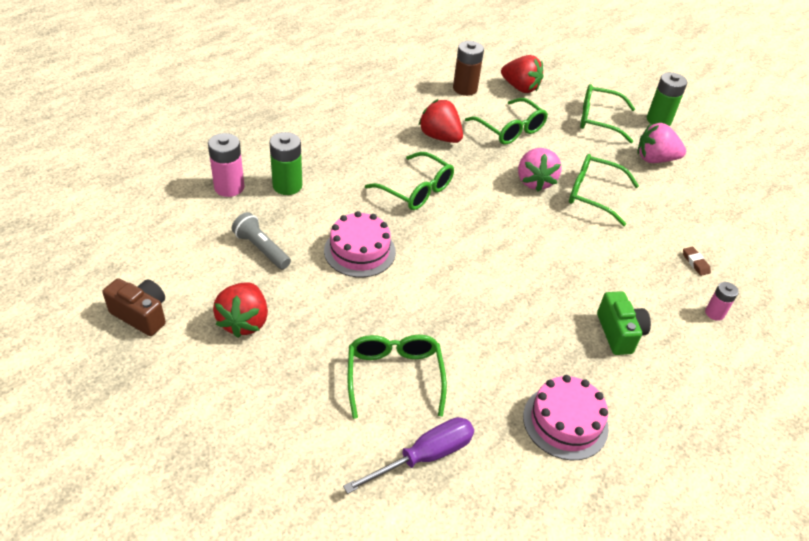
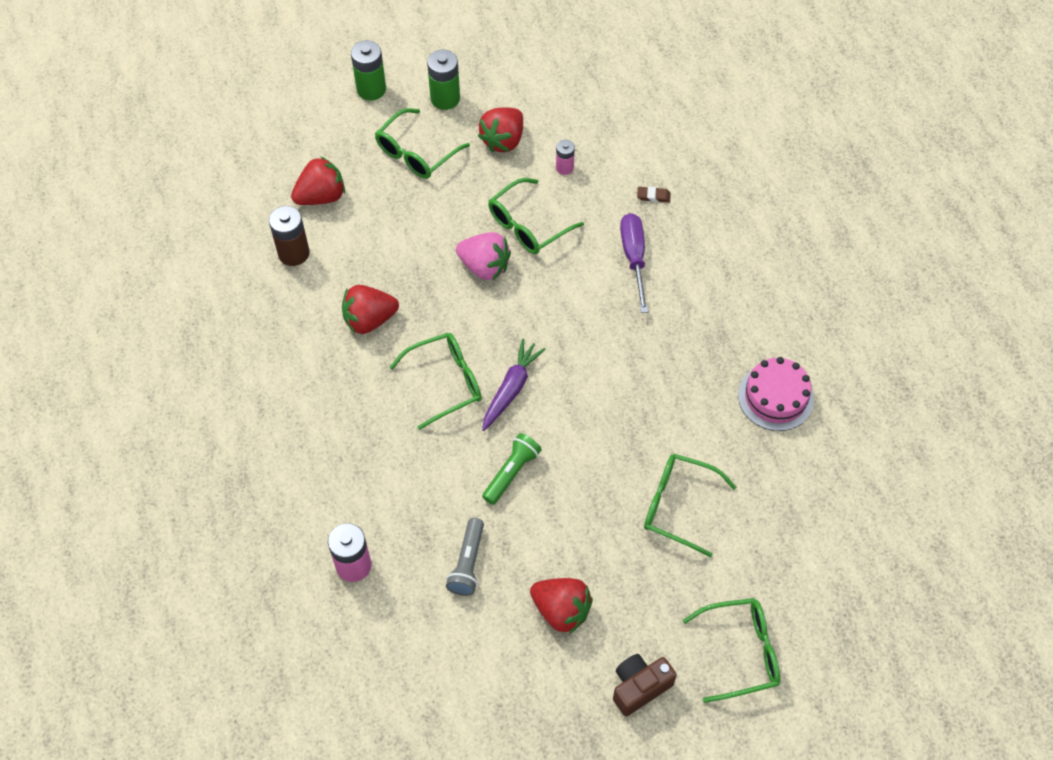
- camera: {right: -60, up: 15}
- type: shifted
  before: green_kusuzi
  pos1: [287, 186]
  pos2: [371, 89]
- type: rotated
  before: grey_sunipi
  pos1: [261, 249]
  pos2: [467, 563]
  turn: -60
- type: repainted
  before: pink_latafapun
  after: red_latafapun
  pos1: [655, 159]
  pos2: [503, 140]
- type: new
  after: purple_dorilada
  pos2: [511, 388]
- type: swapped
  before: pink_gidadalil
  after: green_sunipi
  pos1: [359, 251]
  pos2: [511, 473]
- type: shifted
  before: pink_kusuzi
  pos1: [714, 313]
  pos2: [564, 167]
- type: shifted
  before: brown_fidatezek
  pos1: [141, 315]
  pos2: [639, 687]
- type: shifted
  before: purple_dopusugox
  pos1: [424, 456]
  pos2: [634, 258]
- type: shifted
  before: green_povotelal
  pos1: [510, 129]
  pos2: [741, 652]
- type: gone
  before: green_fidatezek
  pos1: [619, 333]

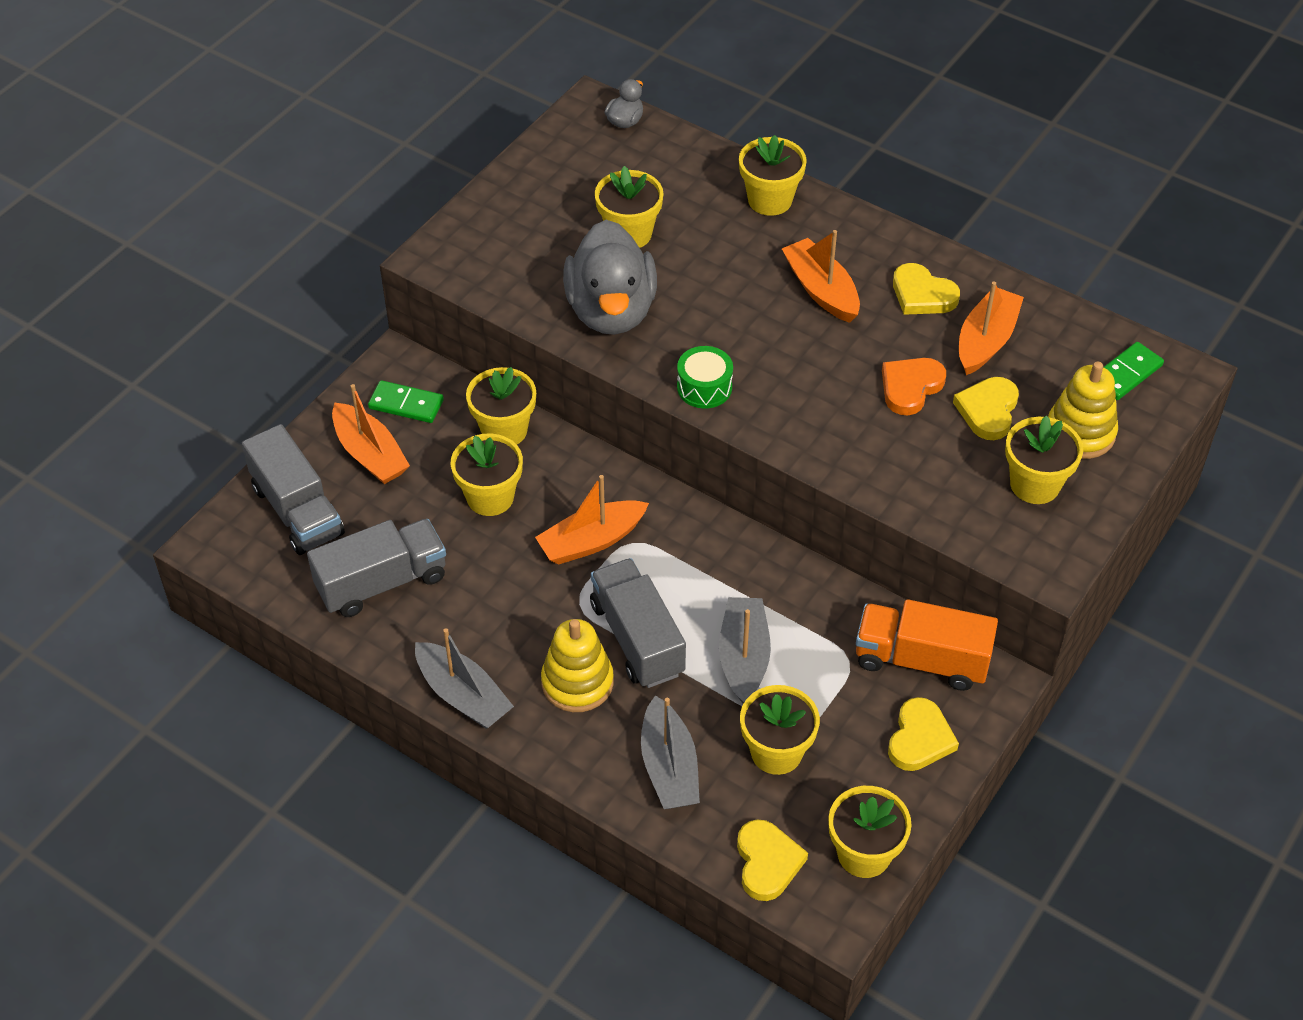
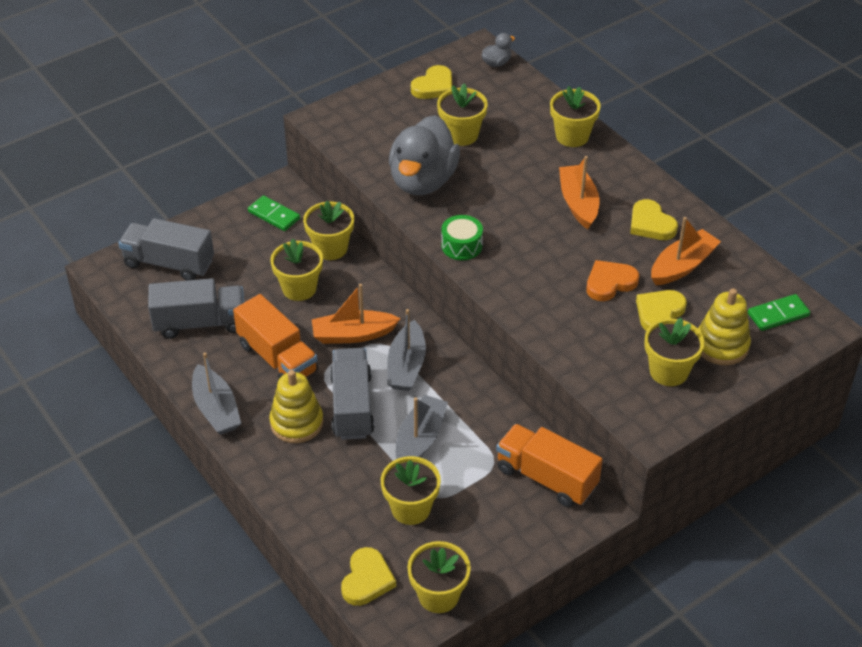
- camera: {right: 20, up: -5}
- type: rotated
  before: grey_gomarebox
  pos1: [297, 511]
  pos2: [169, 263]
  turn: 120
- type: new
  after: orange_gomarebox
  pos2: [277, 358]
- type: shifted
  before: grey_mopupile
  pos1: [669, 767]
  pos2: [406, 366]
- type: shifted
  before: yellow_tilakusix
  pos1: [919, 739]
  pos2: [434, 86]
- type: gone
  before: orange_mopupile
  pos1: [370, 454]

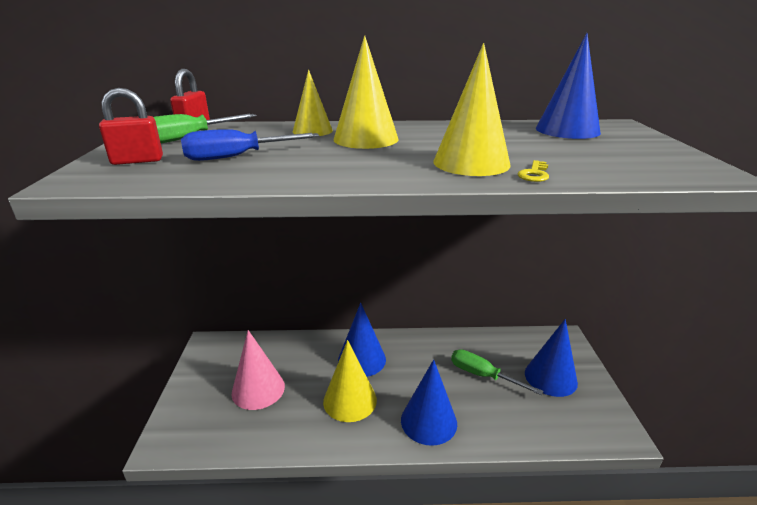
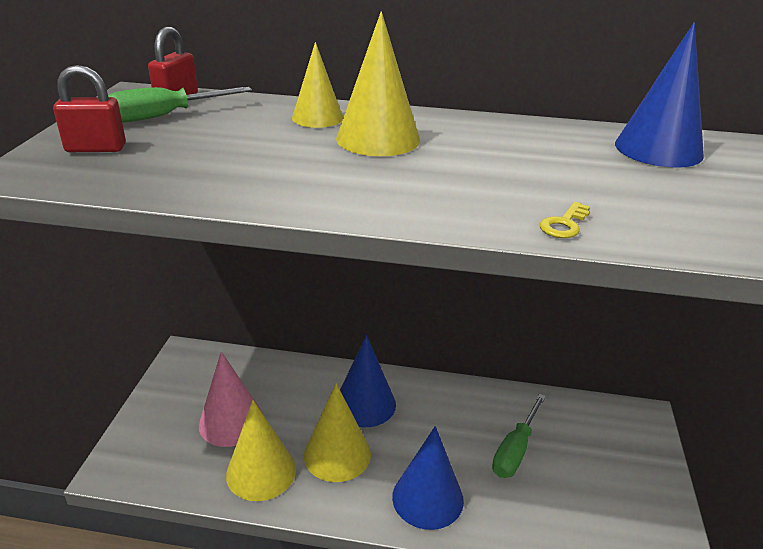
- camera: {right: 10, up: 5}
- type: shifted
  before: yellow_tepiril
  pos1: [471, 163]
  pos2: [261, 472]
- type: rotated
  before: green_dopusugox
  pos1: [482, 375]
  pos2: [515, 450]
  turn: -105
- type: gone
  before: blue_dopusugox
  pos1: [237, 156]
- type: gone
  before: blue_tepiril
  pos1: [550, 377]

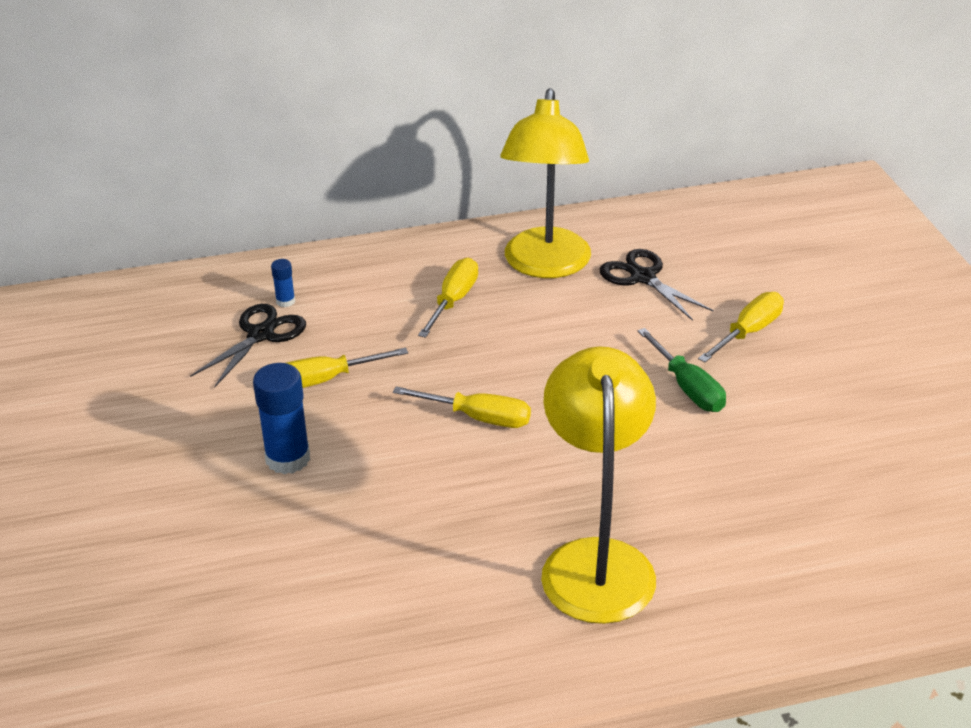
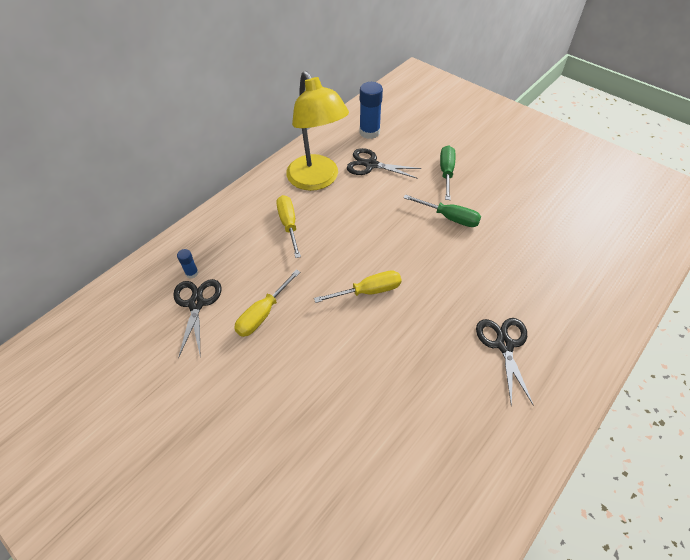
- camera: {right: -35, up: 15}
- type: shifted
  before: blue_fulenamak
  pos1: [288, 459]
  pos2: [369, 132]
- type: repainted
  before: yellow_dopusugox
  after: green_dopusugox
  pos1: [749, 332]
  pos2: [446, 172]
- type: swapped
  before: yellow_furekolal
  after: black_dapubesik
  pos1: [596, 561]
  pos2: [504, 345]

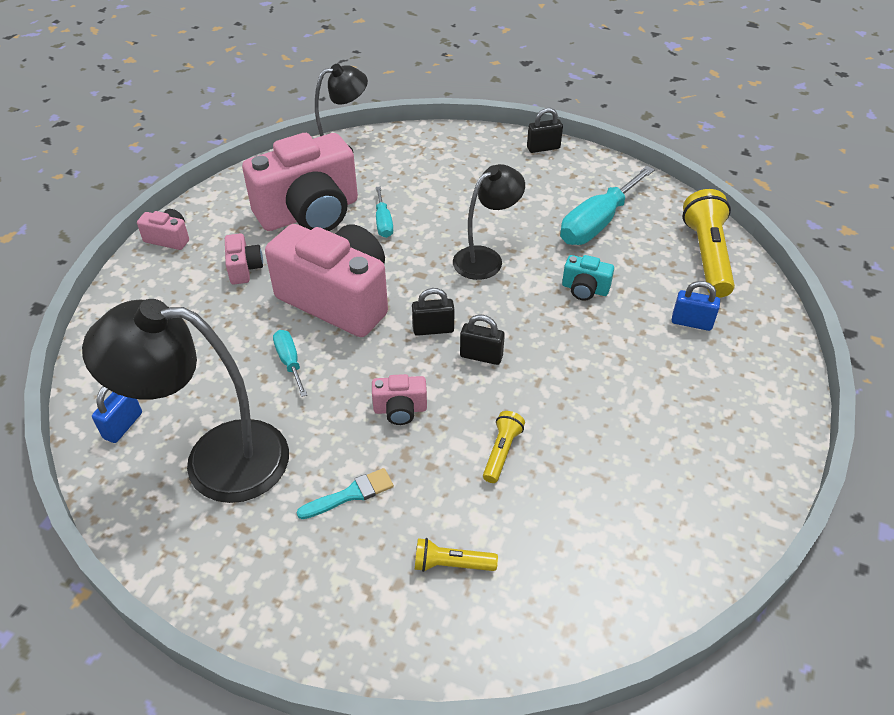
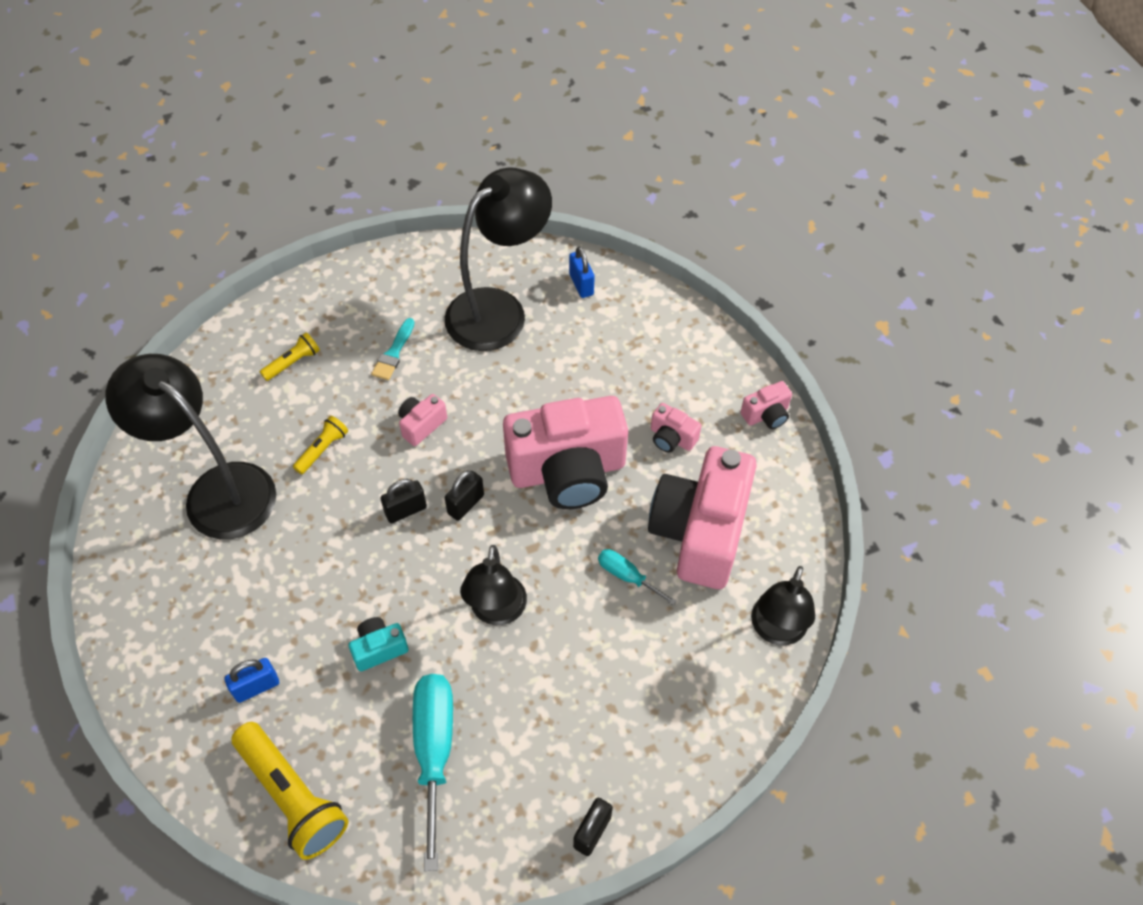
- camera: {right: 135, up: 10}
- type: new
  after: black_furekolal
  pos2: [217, 490]
- type: rotated
  before: yellow_sunipi
  pos1: [501, 452]
  pos2: [322, 449]
  turn: -120
- type: gone
  before: turquoise_dopusugox
  pos1: [290, 362]

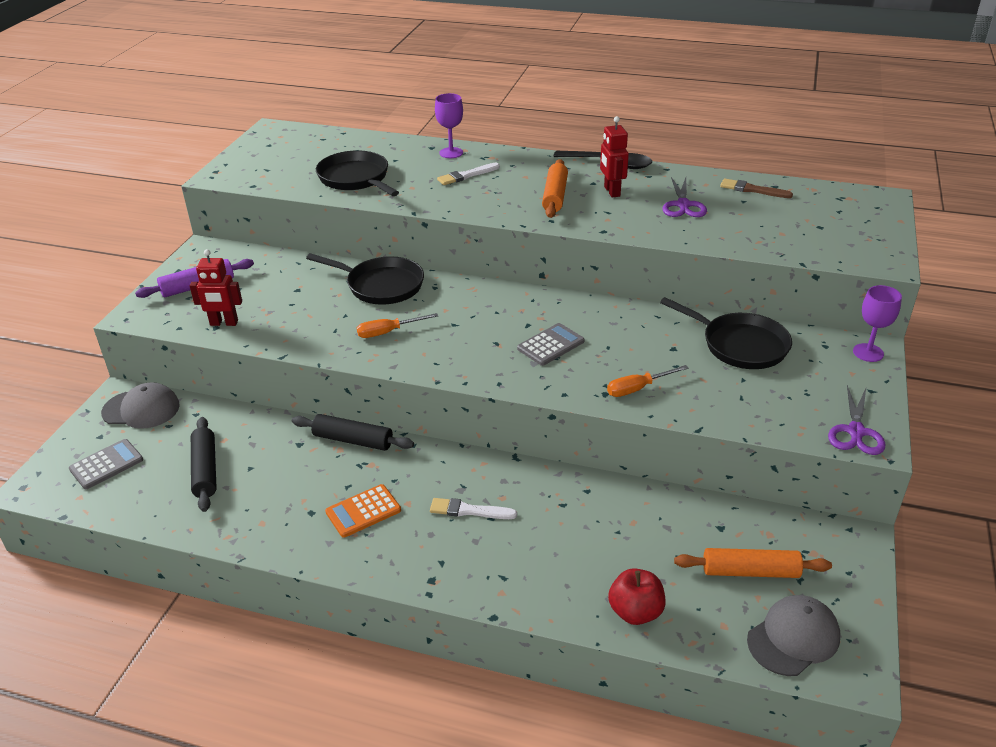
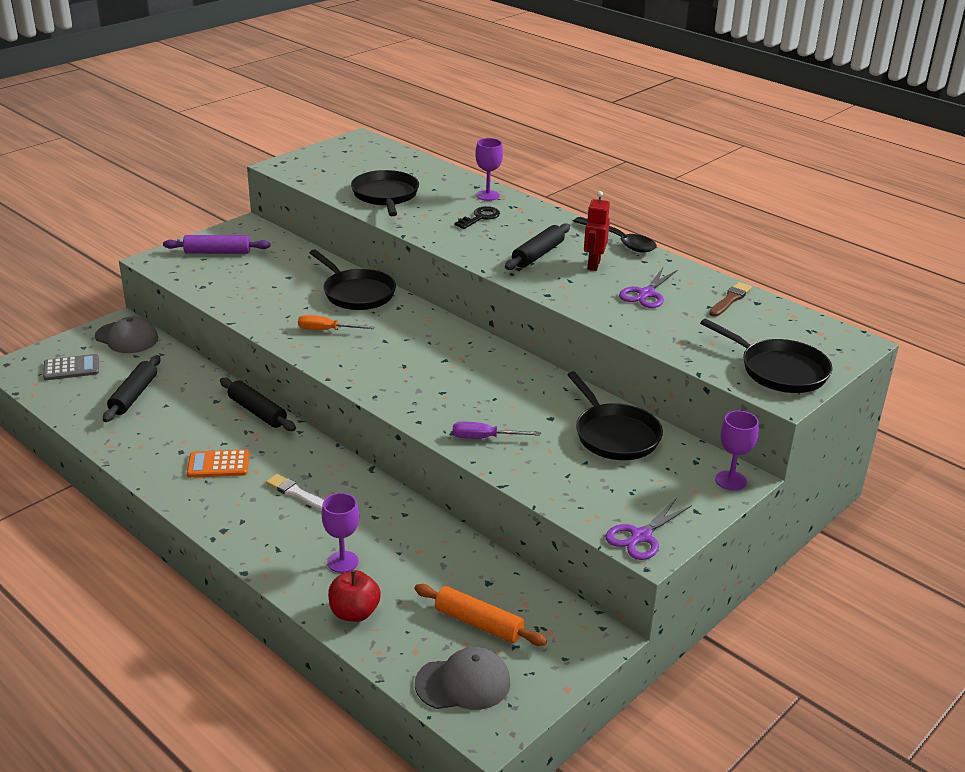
- camera: {right: 25, up: -5}
- type: new
  after: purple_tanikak
  pos2: [342, 562]
- type: repainted
  before: orange_dopusugox
  after: purple_dopusugox
  pos1: [637, 388]
  pos2: [484, 438]
- type: swapped
  before: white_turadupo
  after: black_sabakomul
  pos1: [467, 175]
  pos2: [480, 217]
- type: repainted
  before: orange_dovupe
  after: black_dovupe
  pos1: [554, 196]
  pos2: [537, 255]
- type: new
  after: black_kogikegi
  pos2: [779, 370]
- type: rotated
  before: brown_turadupo
  pos1: [752, 190]
  pos2: [730, 299]
  turn: 75
- type: gone
  before: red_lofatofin
  pos1: [224, 323]
- type: gone
  before: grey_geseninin
  pos1: [550, 345]

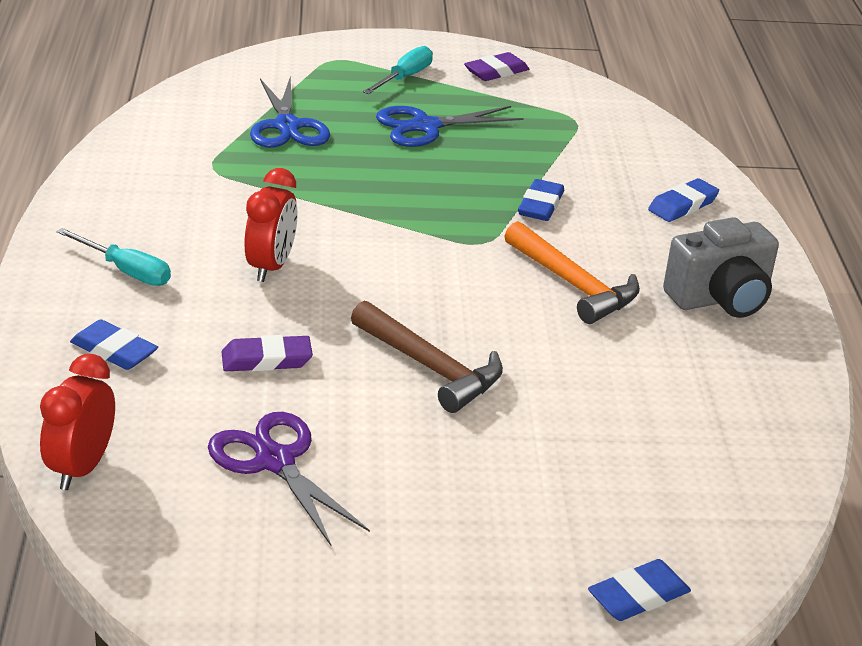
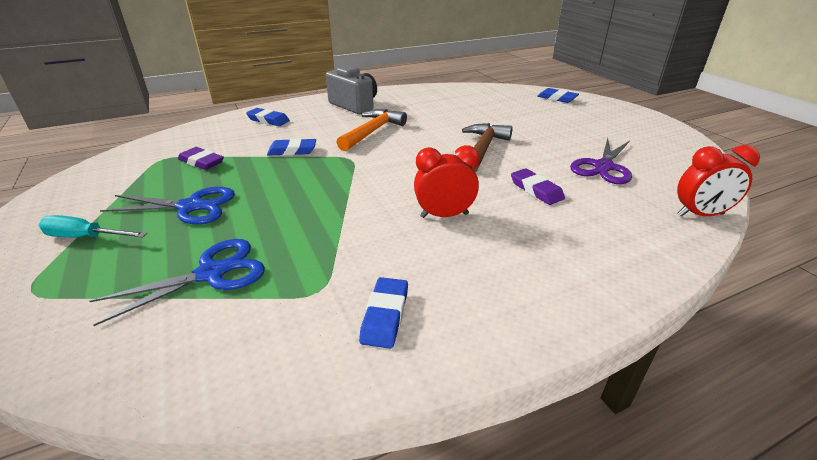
- camera: {right: -110, up: 0}
- type: rotated
  before: blue_dapubesik
  pos1: [426, 127]
  pos2: [191, 206]
  turn: -45
- type: shifted
  before: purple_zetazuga
  pos1: [496, 71]
  pos2: [201, 162]
- type: shifted
  before: blue_zetazuga
  pos1: [114, 350]
  pos2: [385, 315]
- type: gone
  before: turquoise_dopusugox
  pos1: [126, 271]

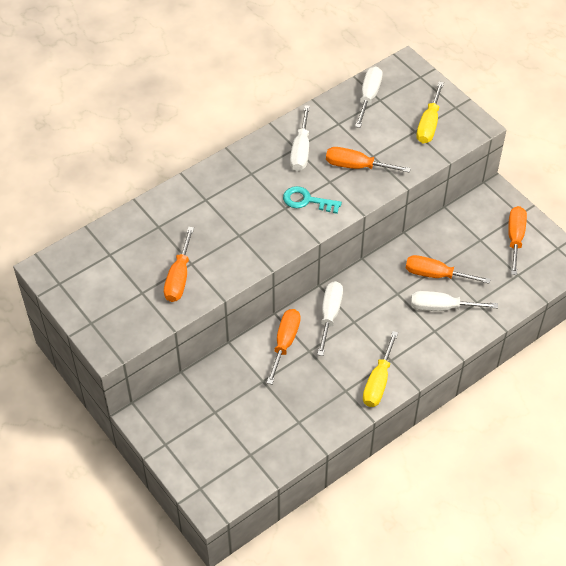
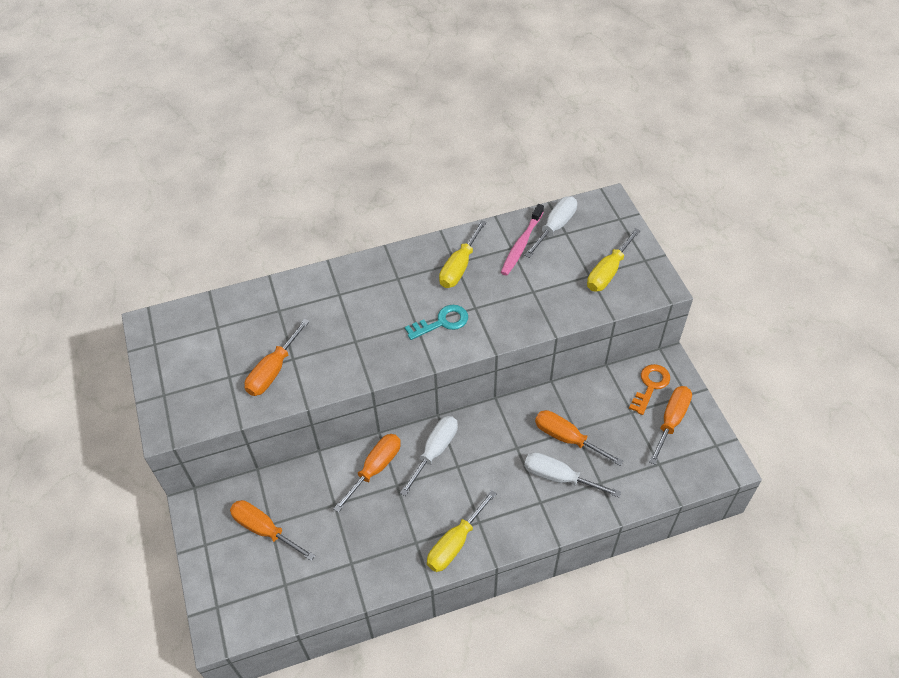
- camera: {right: 20, up: 0}
- type: shifted
  before: orange_dopusugox
  pos1: [356, 166]
  pos2: [264, 529]
- type: rotated
  before: turquoise_sabakomul
  pos1: [307, 201]
  pos2: [442, 322]
  turn: 120
- type: repainted
  before: white_dopusugox
  after: yellow_dopusugox
  pos1: [301, 150]
  pos2: [459, 267]
- type: new
  after: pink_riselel
  pos2: [521, 244]
- type: new
  after: orange_sabakomul
  pos2: [650, 386]

